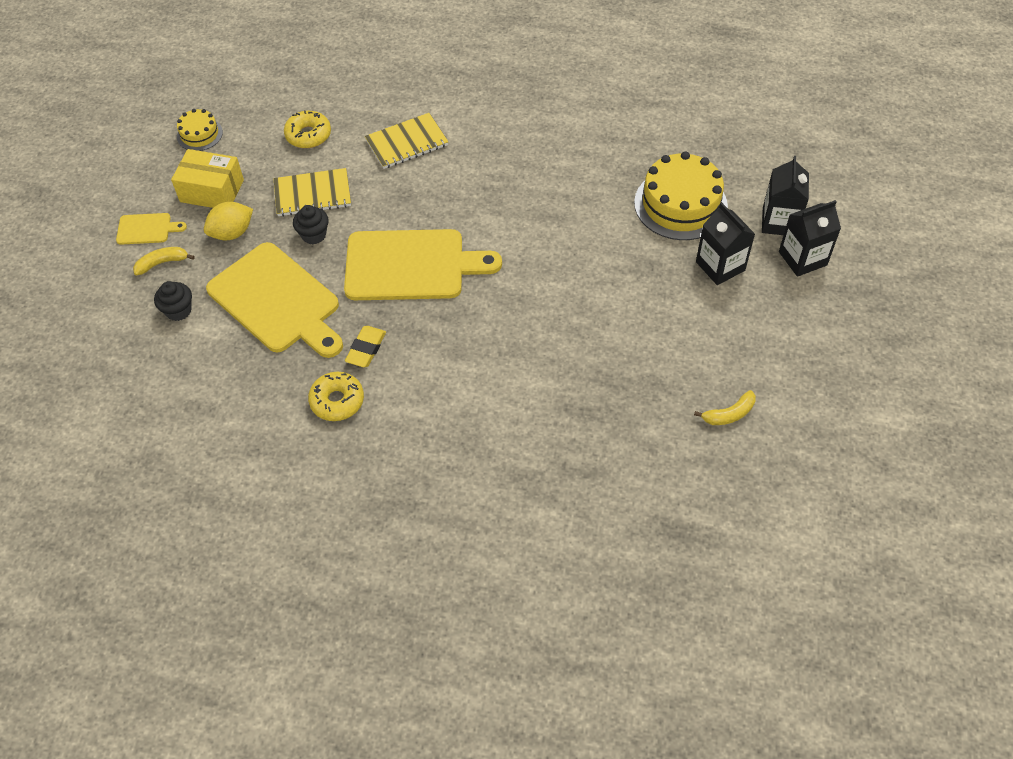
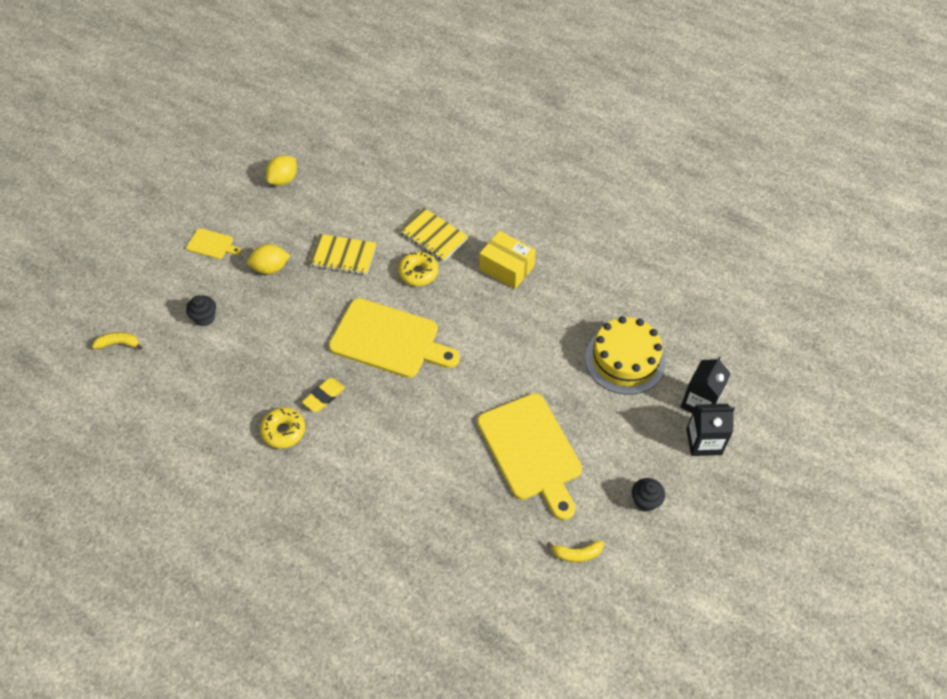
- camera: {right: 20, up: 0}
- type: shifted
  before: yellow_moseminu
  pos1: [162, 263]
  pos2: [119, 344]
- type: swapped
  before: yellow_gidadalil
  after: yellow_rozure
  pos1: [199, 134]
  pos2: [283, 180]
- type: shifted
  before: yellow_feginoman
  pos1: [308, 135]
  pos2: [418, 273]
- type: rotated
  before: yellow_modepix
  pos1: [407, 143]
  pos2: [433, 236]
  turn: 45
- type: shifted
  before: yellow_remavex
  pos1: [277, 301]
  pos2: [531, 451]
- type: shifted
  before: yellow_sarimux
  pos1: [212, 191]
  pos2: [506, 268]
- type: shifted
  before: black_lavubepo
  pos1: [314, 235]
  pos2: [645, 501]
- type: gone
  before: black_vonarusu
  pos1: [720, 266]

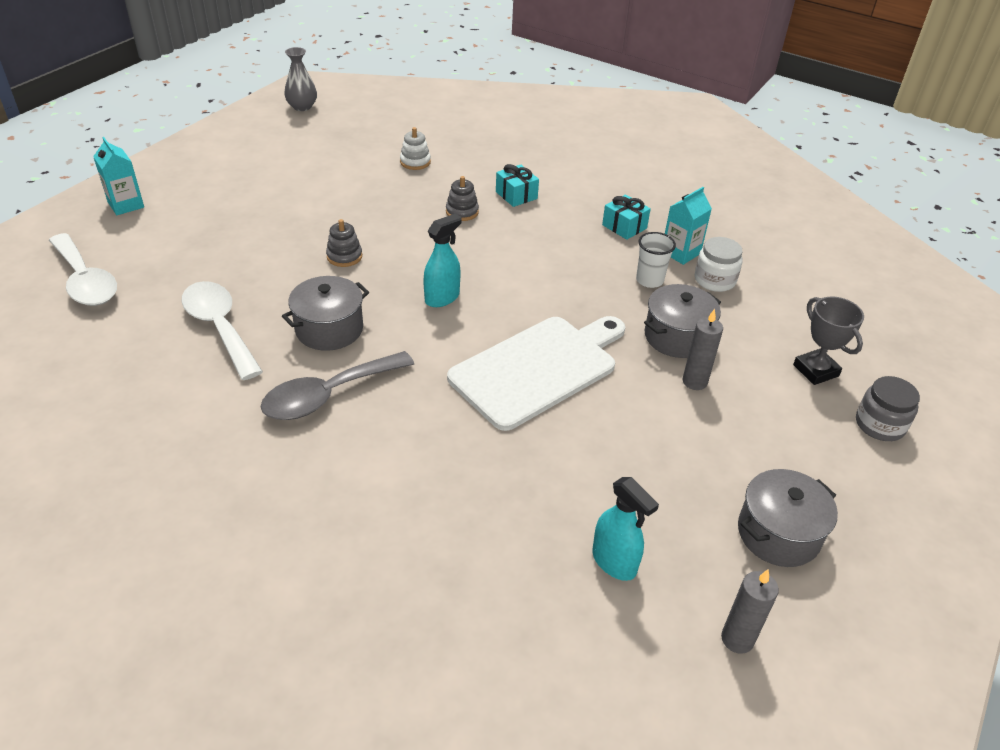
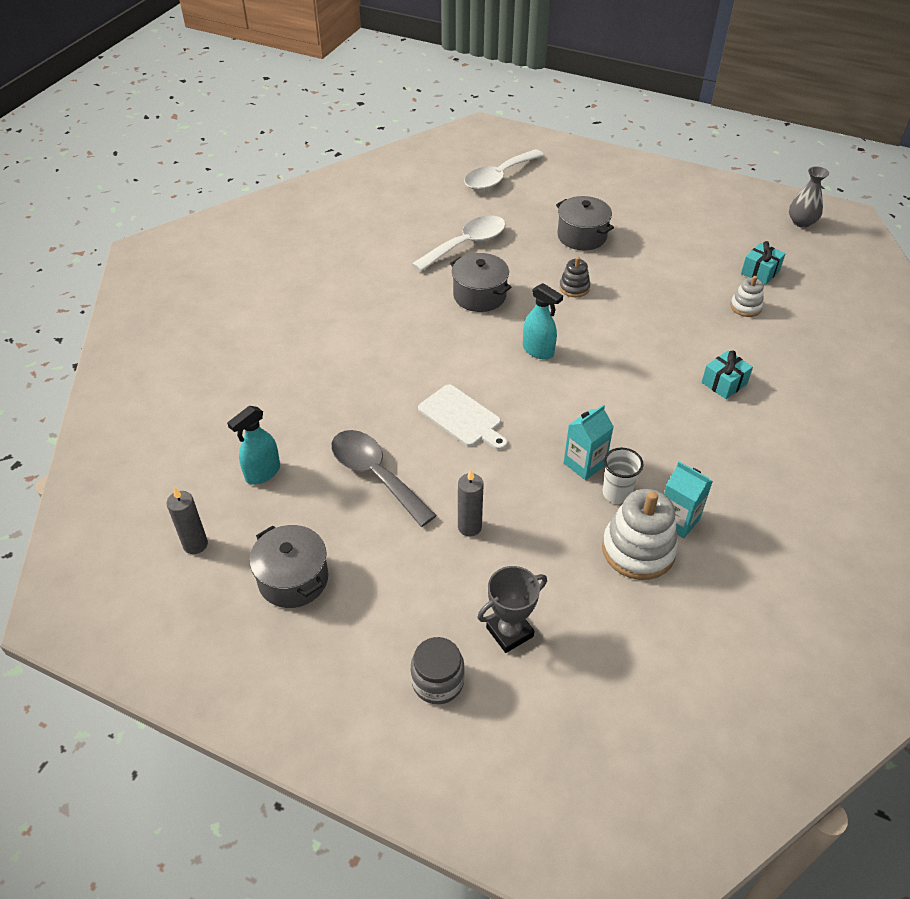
- camera: {right: 85, up: 5}
- type: shifted
  before: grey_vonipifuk
  pos1: [328, 395]
  pos2: [375, 475]
- type: scaled
  before: white_remavex
  pos1: [538, 369]
  pos2: [462, 417]
  scale: 0.58
- type: shifted
  before: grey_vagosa
  pos1: [677, 336]
  pos2: [582, 236]
- type: shifted
  before: turquoise_vonarusu
  pos1: [126, 205]
  pos2: [584, 464]
- type: swapped
  before: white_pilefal
  after: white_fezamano
  pos1: [714, 280]
  pos2: [638, 550]
- type: shifted
  before: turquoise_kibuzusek
  pos1: [624, 226]
  pos2: [760, 272]
- type: gone
  before: grey_fezamano
  pos1: [462, 212]

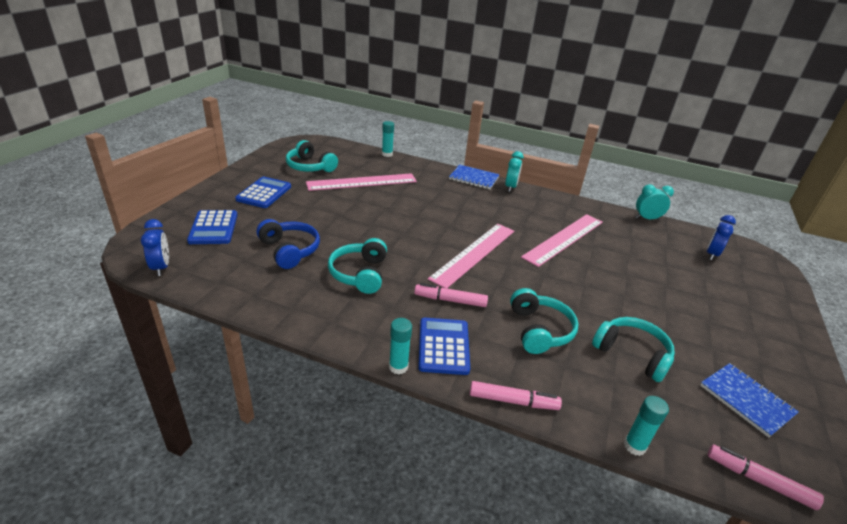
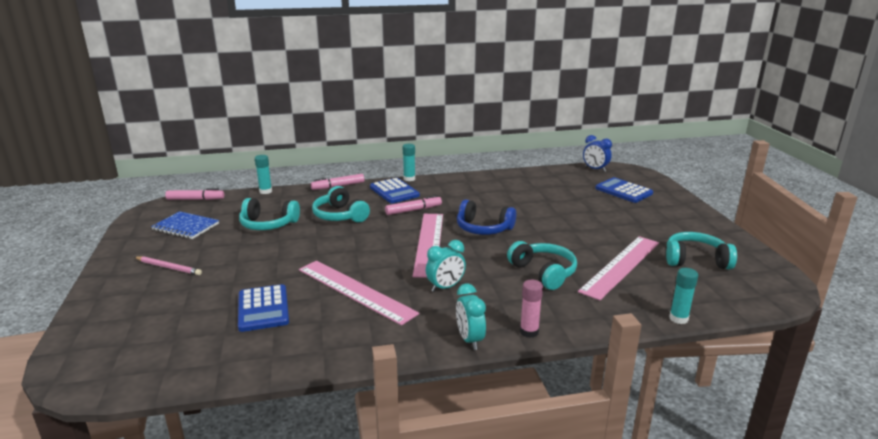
- camera: {right: 150, up: -10}
- type: new
  after: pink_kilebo
  pos2: [168, 267]
- type: shifted
  before: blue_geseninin
  pos1: [264, 193]
  pos2: [263, 309]
- type: rotated
  before: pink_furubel
  pos1: [563, 239]
  pos2: [355, 291]
  turn: -60
- type: shifted
  before: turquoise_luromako
  pos1: [647, 218]
  pos2: [445, 287]
- type: shifted
  before: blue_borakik
  pos1: [289, 250]
  pos2: [483, 228]
- type: shifted
  before: turquoise_borakik
  pos1: [360, 274]
  pos2: [543, 272]
- type: swapped
  before: blue_modepix
  after: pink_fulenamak
  pos1: [474, 178]
  pos2: [529, 332]
- type: gone
  before: blue_luromako
  pos1: [711, 254]

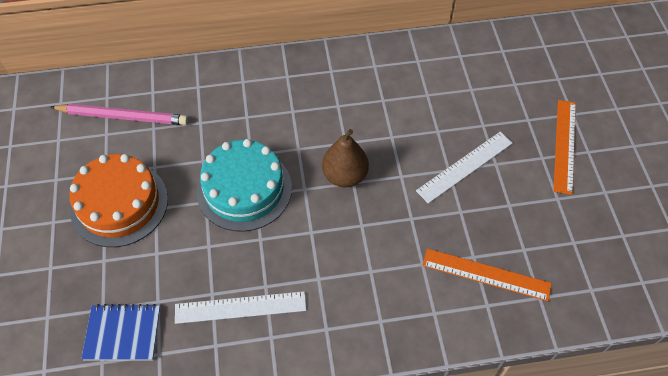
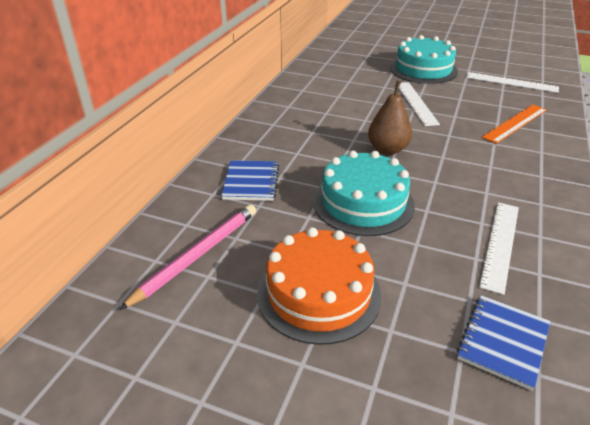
- camera: {right: -60, up: -20}
- type: new
  after: blue_modepix
  pos2: [251, 182]
- type: swapped
  before: orange_furubel
  after: turquoise_gidadalil
  pos1: [564, 145]
  pos2: [423, 69]
- type: new
  after: white_furubel
  pos2: [511, 82]

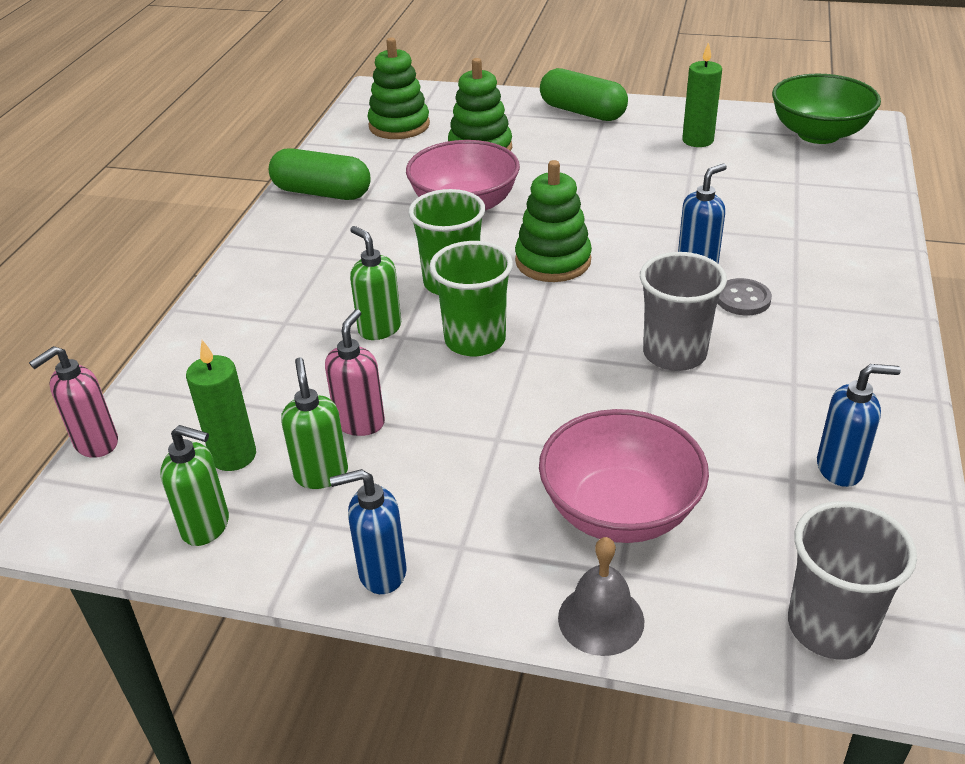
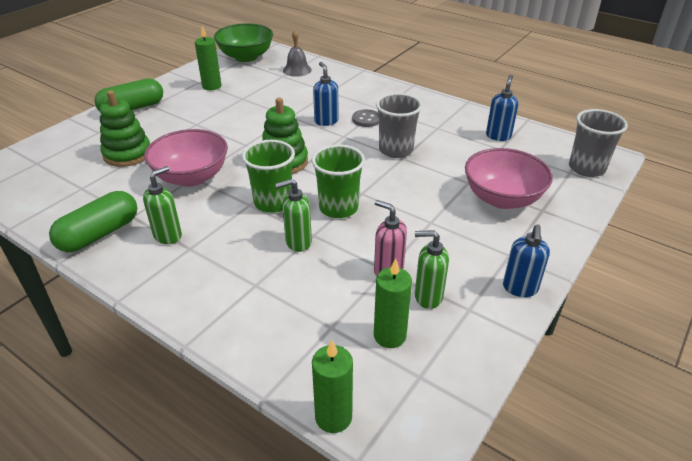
- camera: {right: -70, up: 0}
- type: shifted
  before: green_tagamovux
  pos1: [206, 526]
  pos2: [168, 235]
- type: shifted
  before: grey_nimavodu
  pos1: [601, 619]
  pos2: [297, 70]
- type: swapped
  before: pink_tagamovux
  after: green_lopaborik
  pos1: [95, 443]
  pos2: [333, 417]
- type: gone
  before: green_fezamano
  pos1: [399, 125]

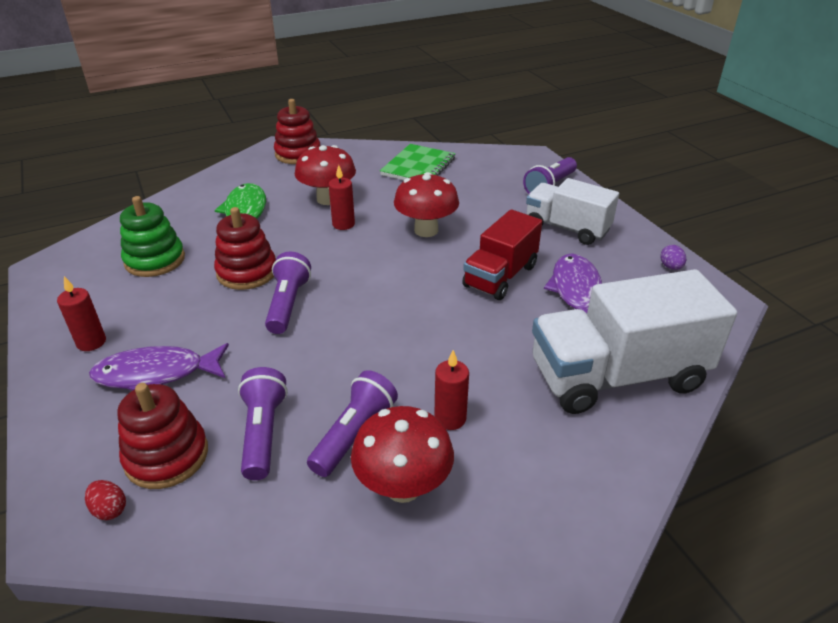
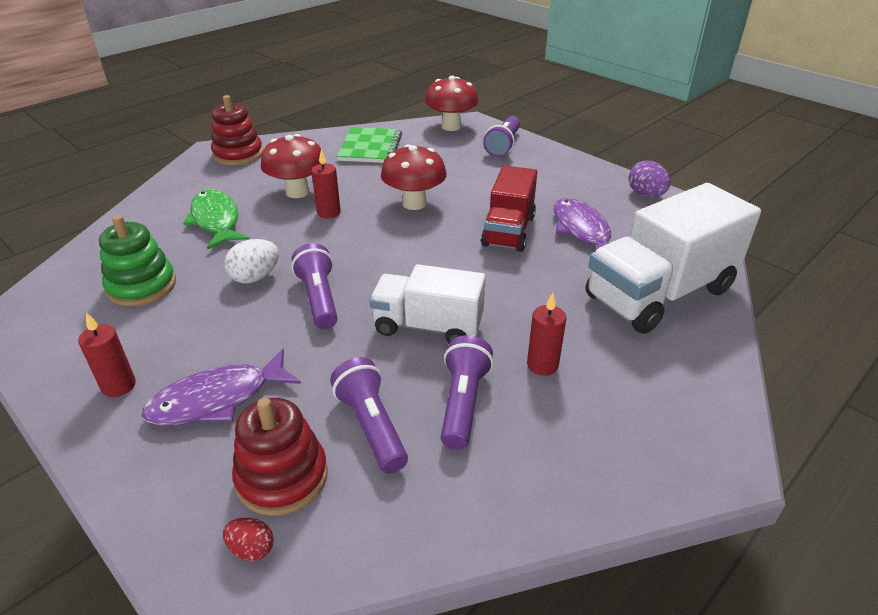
- camera: {right: -20, up: 0}
- type: swapped
  before: red_fezamano
  after: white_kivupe
  pos1: [247, 272]
  pos2: [255, 277]
- type: shifted
  before: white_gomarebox
  pos1: [566, 228]
  pos2: [428, 326]
- type: shifted
  before: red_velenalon
  pos1: [403, 487]
  pos2: [451, 126]
- type: scaled
  before: purple_kivupe
  pos1: [670, 267]
  pos2: [646, 195]
  scale: 1.63

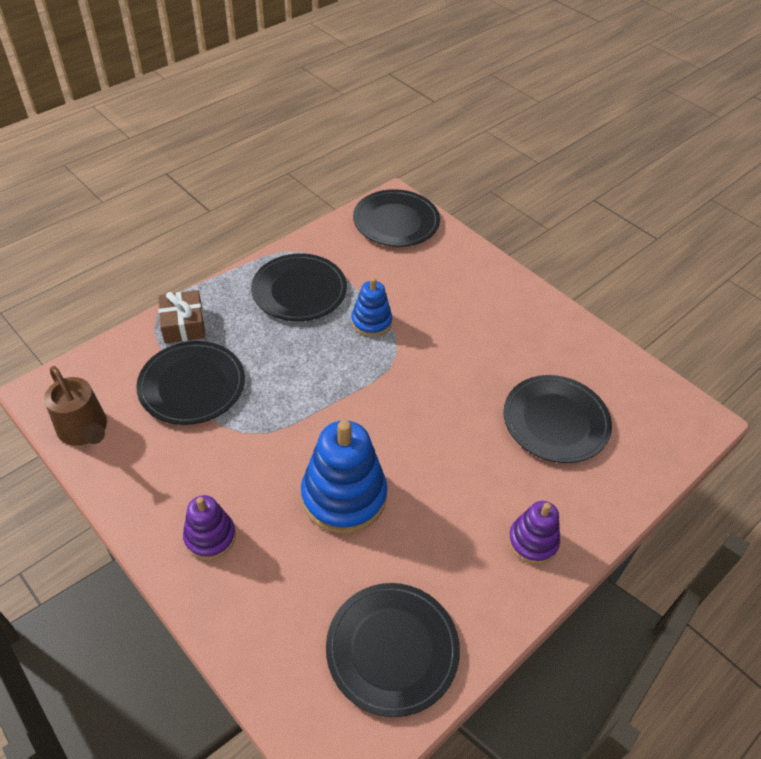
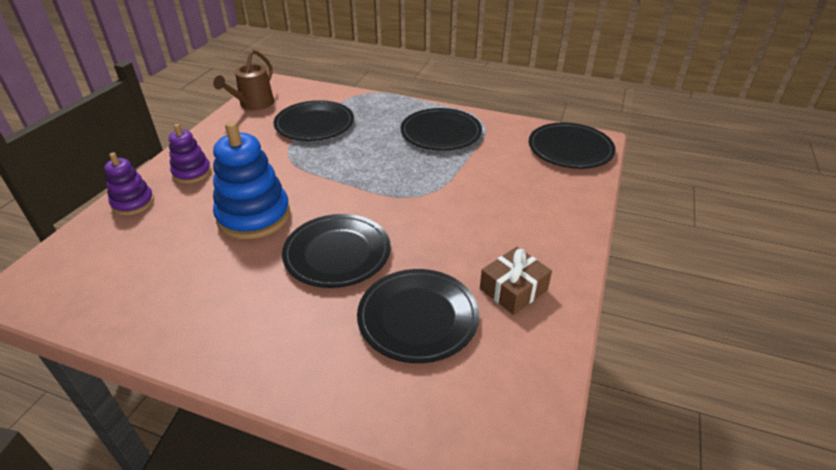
- camera: {right: 65, up: -10}
- type: shifted
  before: purple_fezamano
  pos1: [532, 541]
  pos2: [133, 203]
- type: shifted
  before: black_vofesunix
  pos1: [392, 649]
  pos2: [337, 253]
- type: shifted
  before: brown_kibuzusek
  pos1: [183, 324]
  pos2: [513, 289]
- type: gone
  before: blue_fezamano
  pos1: [371, 322]

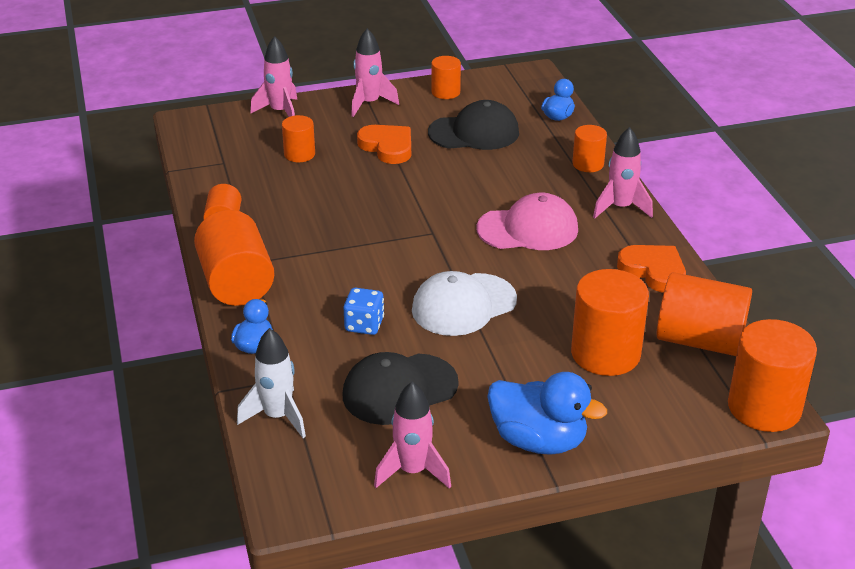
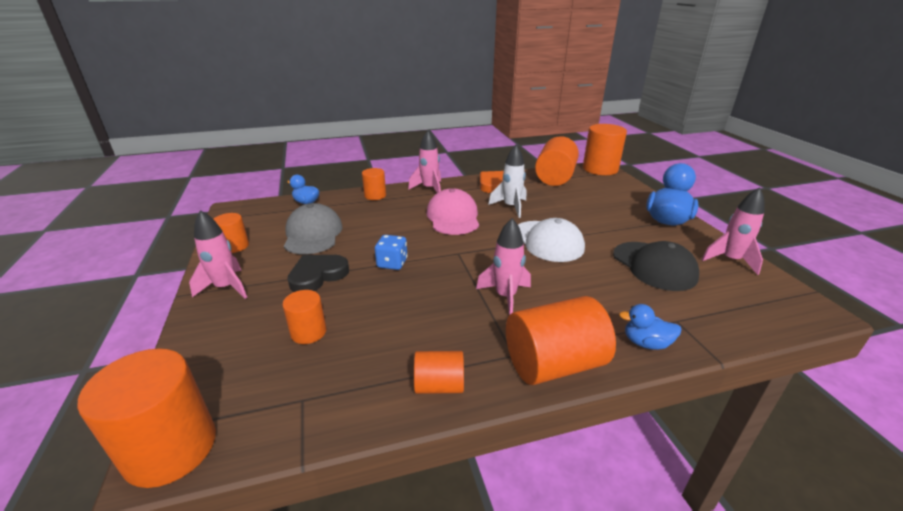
- camera: {right: -90, up: -5}
- type: shifted
  before: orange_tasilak
  pos1: [605, 353]
  pos2: [171, 448]
- type: repainted
  before: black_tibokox
  after: grey_tibokox
  pos1: [474, 133]
  pos2: [313, 234]
- type: repainted
  before: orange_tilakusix
  after: black_tilakusix
  pos1: [387, 147]
  pos2: [317, 275]
- type: shifted
  before: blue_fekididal
  pos1: [364, 325]
  pos2: [392, 263]
- type: shifted
  before: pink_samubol
  pos1: [280, 112]
  pos2: [505, 297]
- type: shifted
  before: white_samubol
  pos1: [278, 416]
  pos2: [511, 207]

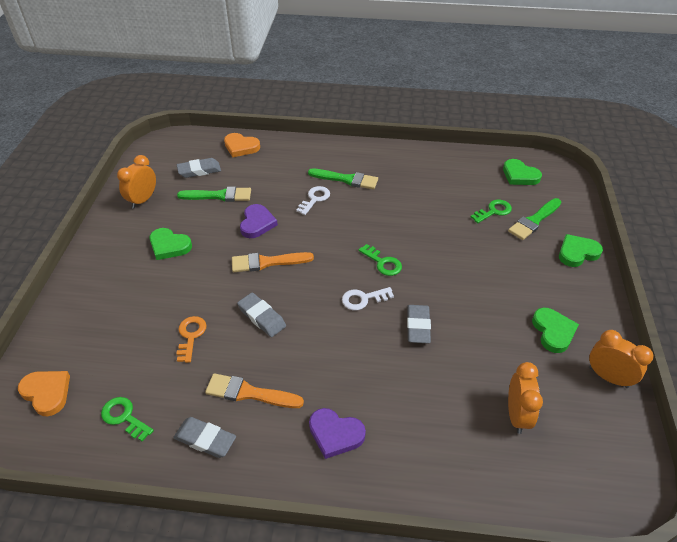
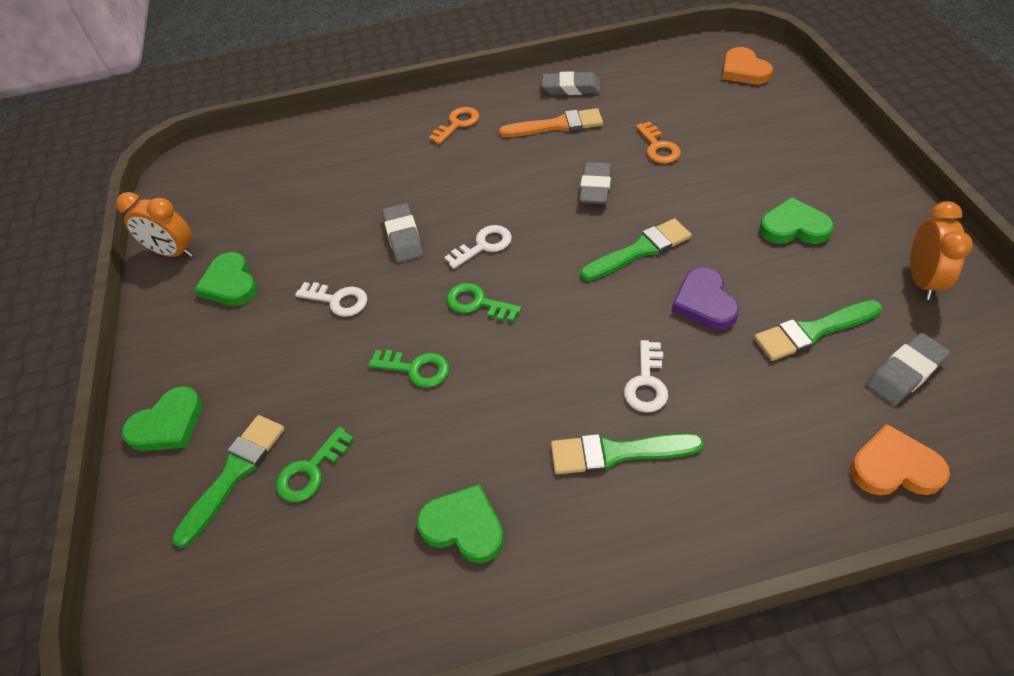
- camera: {right: 165, up: 5}
- type: new
  after: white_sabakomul
  pos2: [337, 300]
- type: shifted
  before: green_sabakomul
  pos1: [124, 417]
  pos2: [415, 369]
- type: shifted
  before: green_tilakusix
  pos1: [519, 175]
  pos2: [463, 526]
- type: swapped
  before: purple_tilakusix
  after: orange_sabakomul
  pos1: [335, 434]
  pos2: [457, 124]
- type: rotated
  before: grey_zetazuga
  pos1: [261, 317]
  pos2: [595, 187]
  turn: 75
- type: repainted
  before: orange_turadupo
  after: green_turadupo
  pos1: [267, 262]
  pos2: [640, 250]
- type: rotated
  before: orange_tilakusix
  pos1: [47, 393]
  pos2: [744, 70]
  turn: 45
- type: gone
  before: orange_luromako
  pos1: [517, 415]

